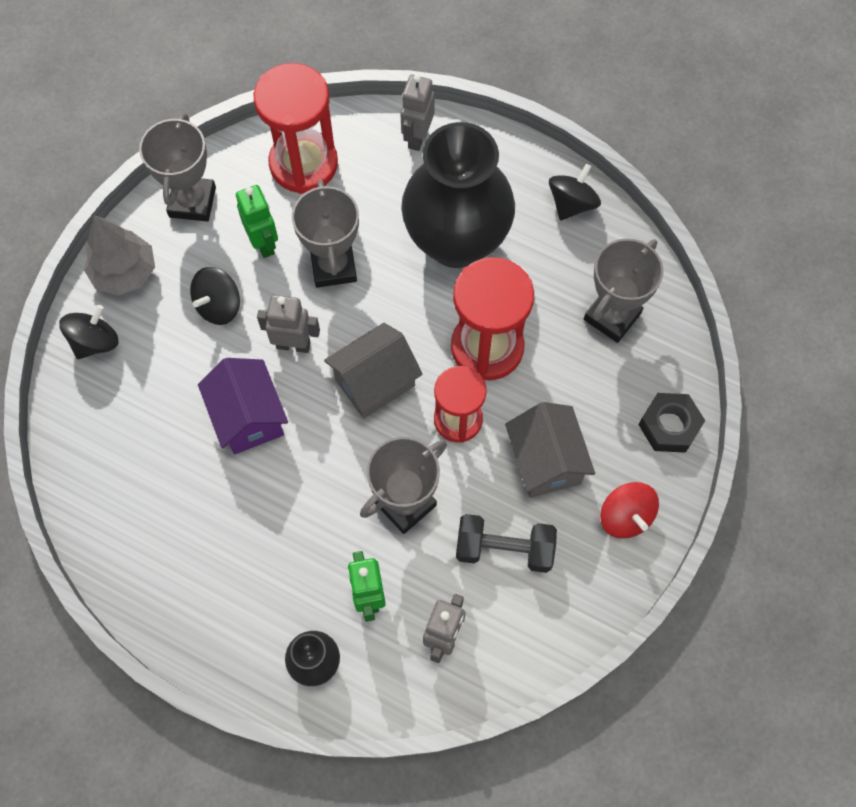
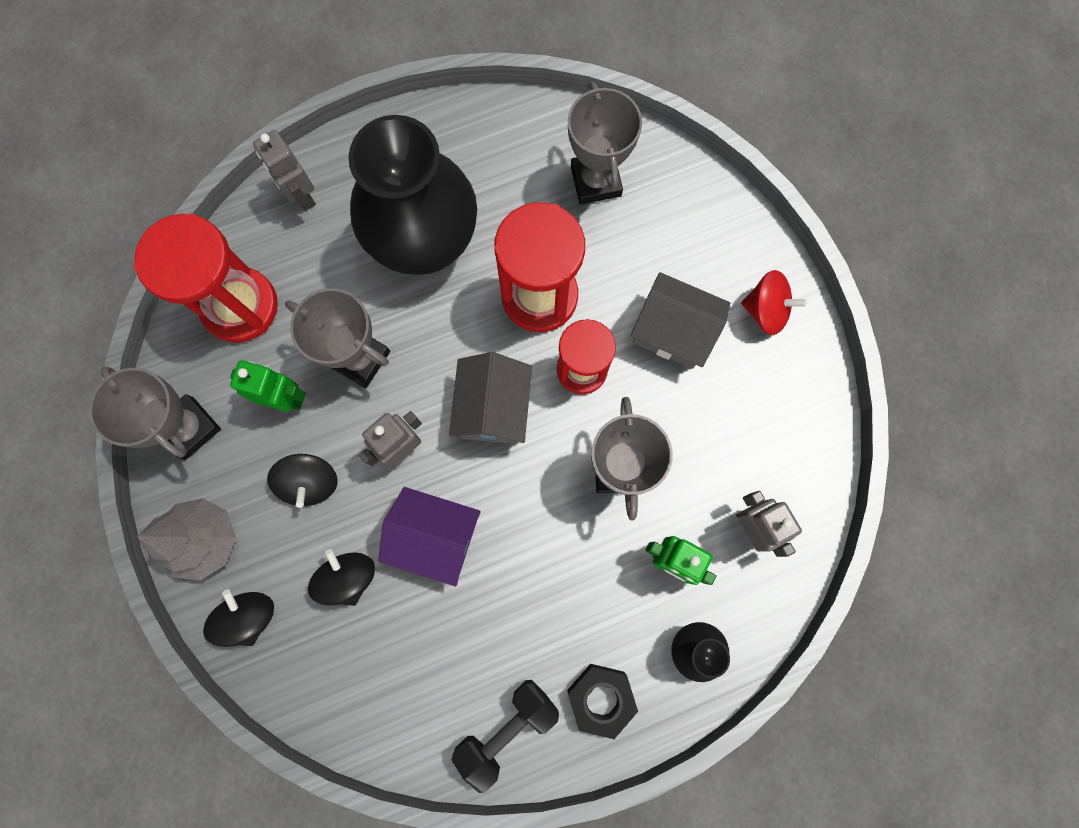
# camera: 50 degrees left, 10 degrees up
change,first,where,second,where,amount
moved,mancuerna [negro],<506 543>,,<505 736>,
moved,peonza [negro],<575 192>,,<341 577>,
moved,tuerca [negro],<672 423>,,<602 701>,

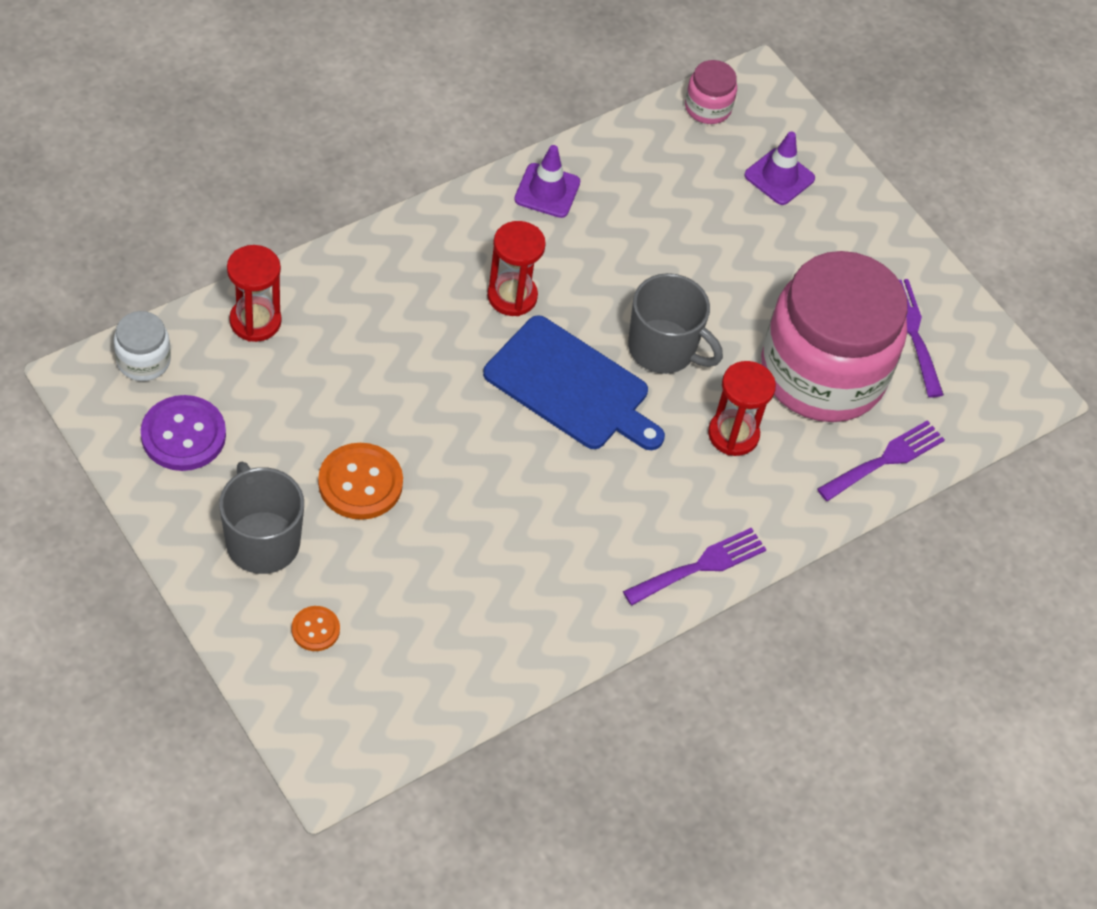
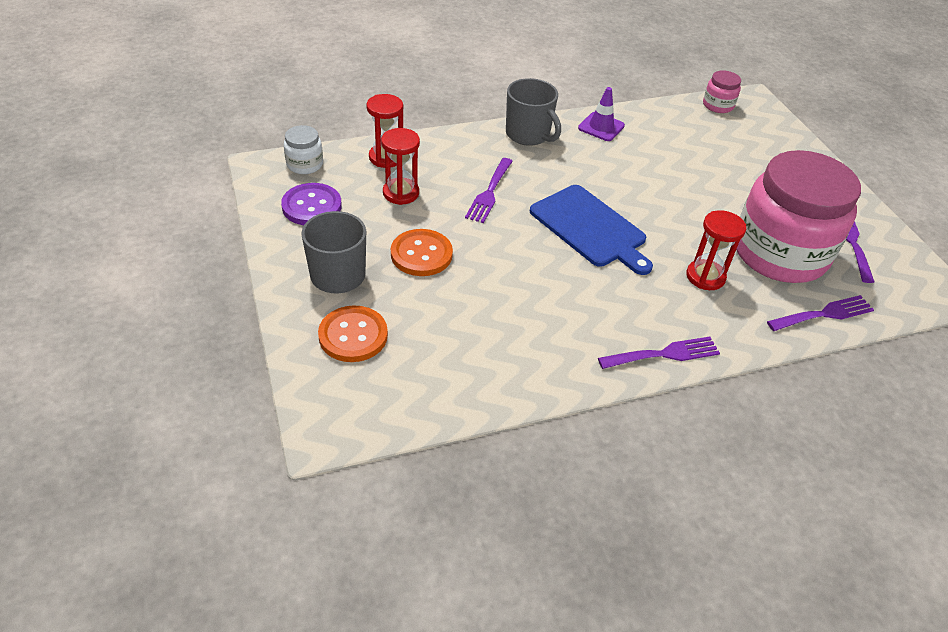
# camera: 20 degrees right, 10 degrees down
change,first,where,second,where,amount
resized,botón [naranja],<315 628>,,<353 333>,x1.82
moved,reloj de arena [rojo],<516 268>,,<400 166>,
moved,taza [gris],<675 323>,,<533 112>,
removed,cono de tráfico [morado],<779 168>,,,
added,,,tenedor [morado],<489 190>,

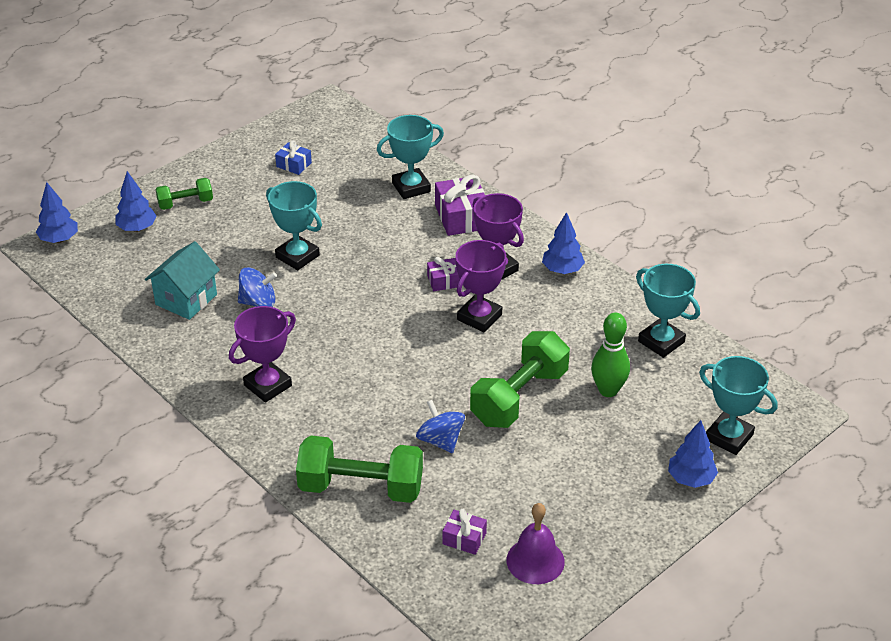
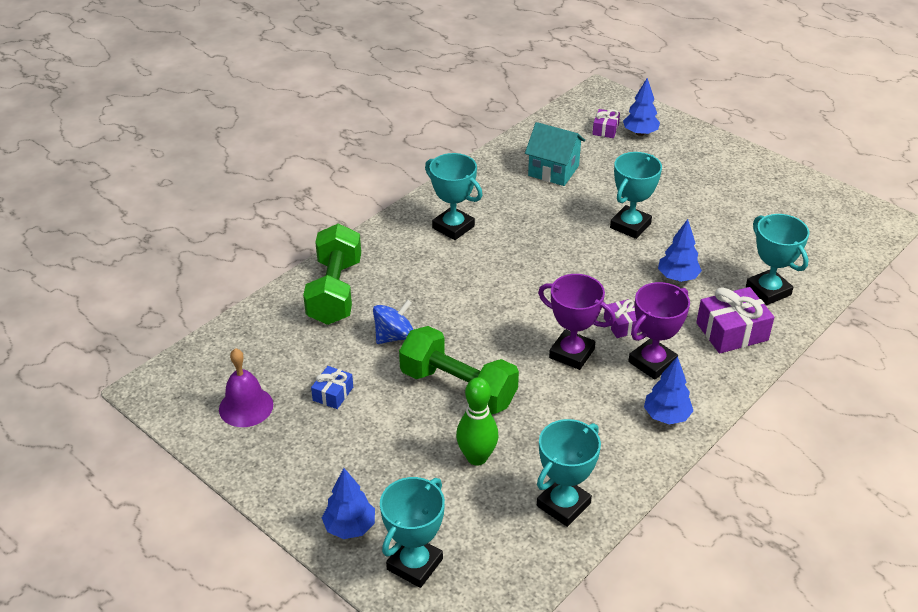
# camera: 85 degrees right, 0 degrees up
change,first,where,second,where,amount
moved,árbol [azul],<57 212>,,<680 250>,
removed,mancuerna [verde],<184 194>,,,
recoloured,trofeo [morado],<262 354>,trofeo [turquesa],<454 196>,
removed,peonza [azul],<257 287>,,,
moved,regalo [azul],<293 157>,,<332 387>,
moved,regalo [morado],<464 532>,,<606 123>,

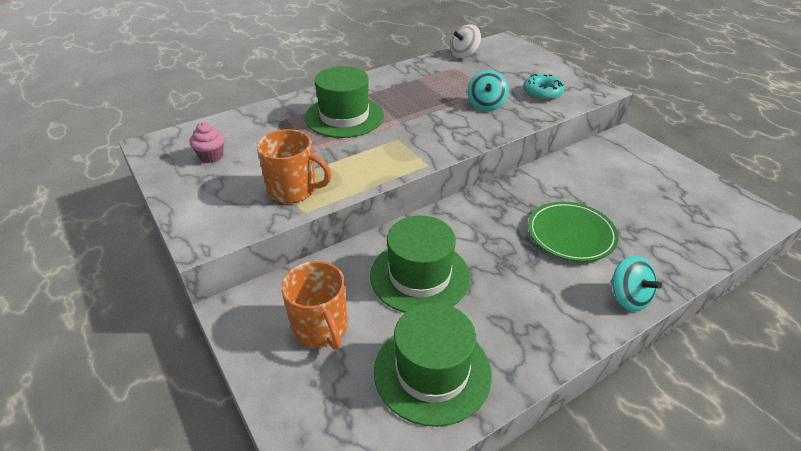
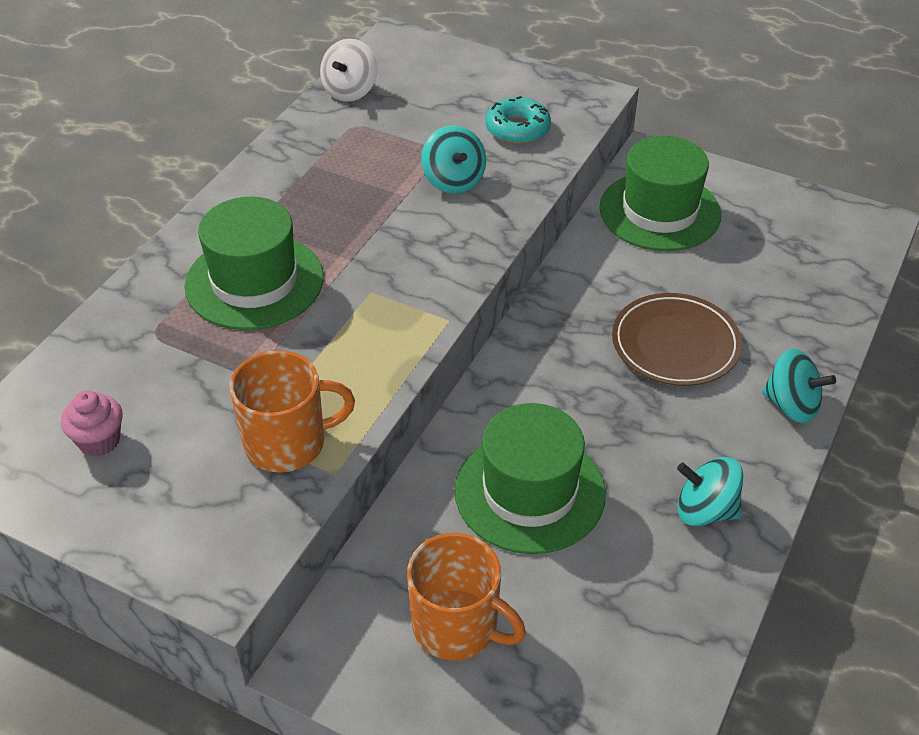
# camera: 30 degrees left, 5 degrees up
change,first,where,second,where,amount
moved,sombrero [verde],<433 365>,,<660 193>,
recoloured,plato [verde],<573 231>,plato [marrón],<677 339>,
added,,,peonza [turquesa],<710 491>,

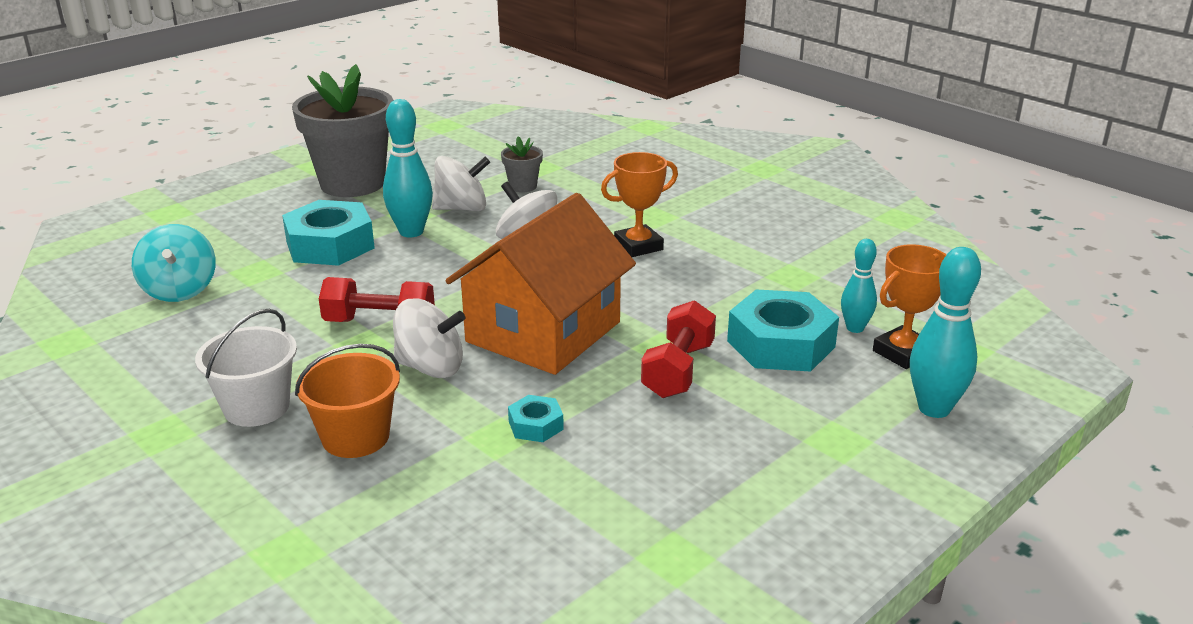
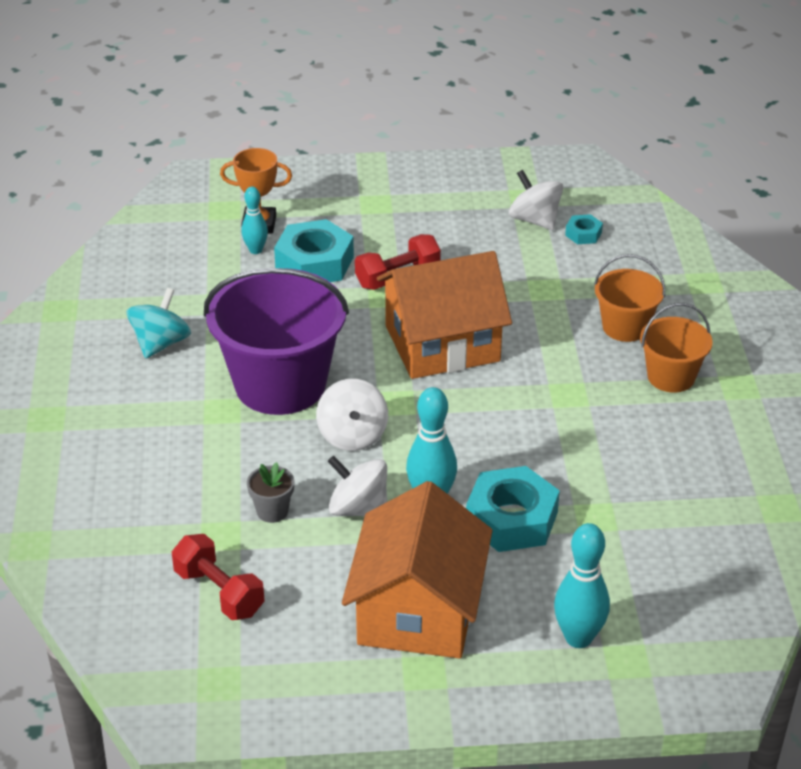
# camera: 140 degrees left, 10 degrees up
change,first,where,second,where,amount
moved,peonza [turquesa],<174 263>,,<158 323>,
recoloured,balde [blanco],<246 368>,balde [naranja],<676 348>,
replaced,maceta [gris],<342 130>,casa [naranja],<417 570>,
moved,mancuerna [rojo],<377 299>,,<218 577>,
moved,peonza [blanco],<429 338>,,<536 200>,
moved,tuerca [turquesa],<536 418>,,<584 229>,
replaced,trofeo [naranja],<639 204>,balde [morado],<276 341>,
moved,bolo [turquesa],<945 332>,,<582 585>,

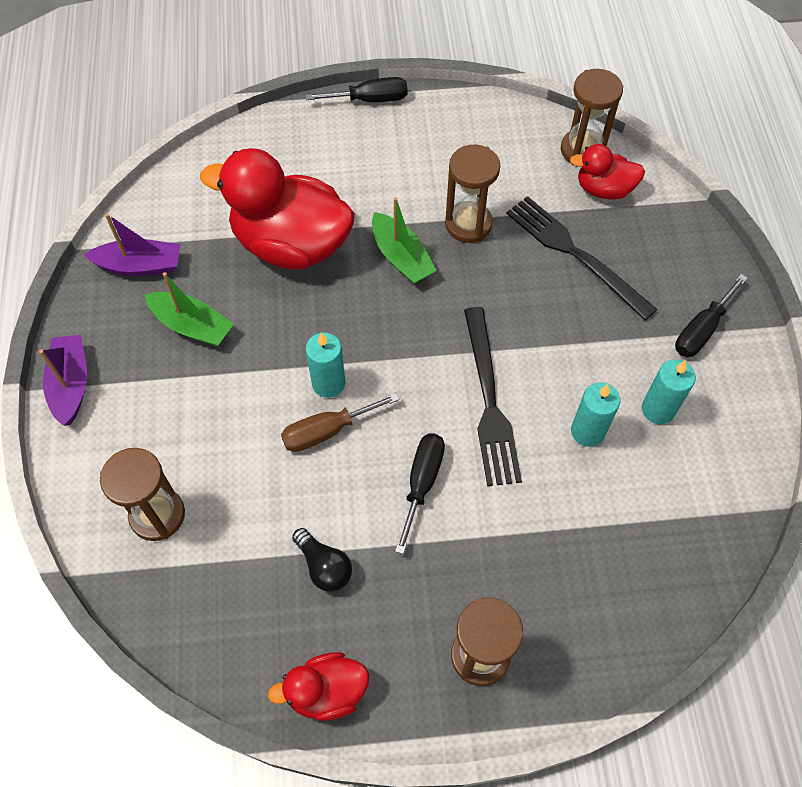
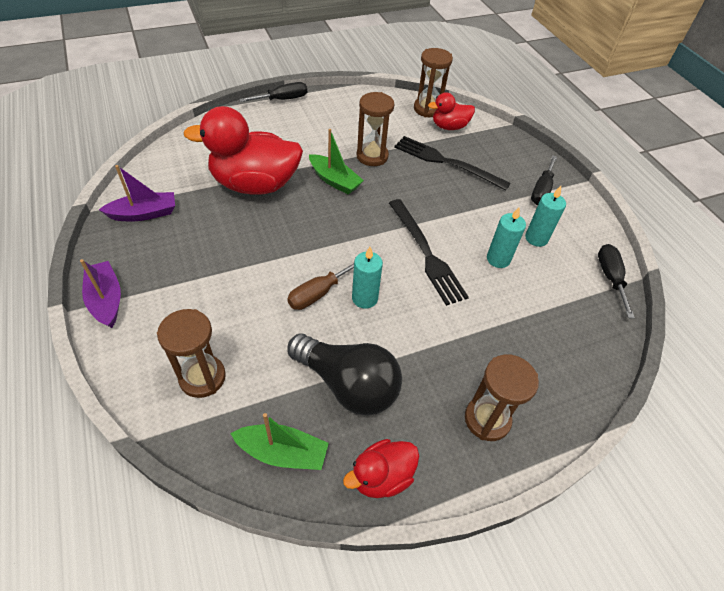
# camera: 20 degrees left, 10 degrees down
change,first,where,second,where,amount
moved,barco [verde],<189 309>,,<279 441>,
resized,bombilla [negro],<322 560>,,<344 375>,x2.00
moved,vela [turquesa],<325 365>,,<367 278>,
moved,destornillador [negro],<420 493>,,<616 281>,

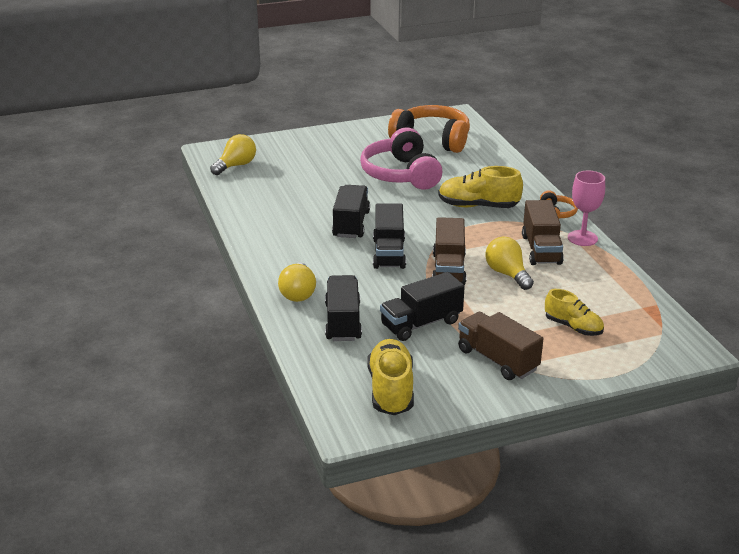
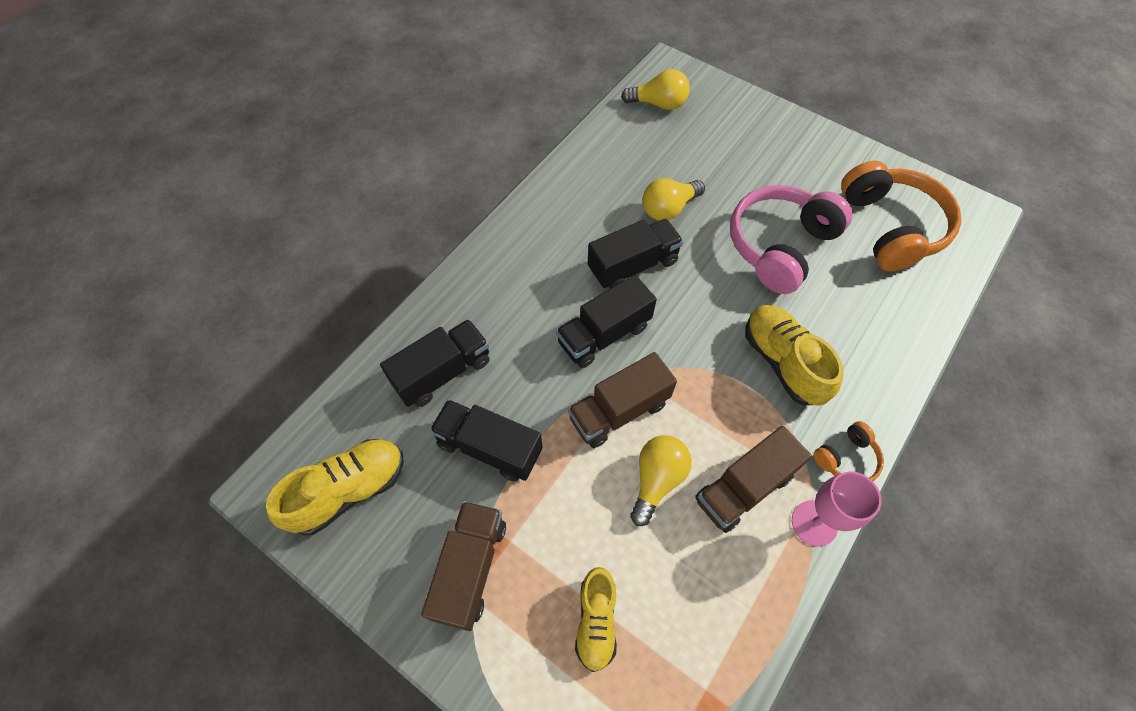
# camera: 55 degrees right, 30 degrees up
change,first,where,second,where,amount
moved,bombilla [amarillo],<297 282>,,<674 199>,

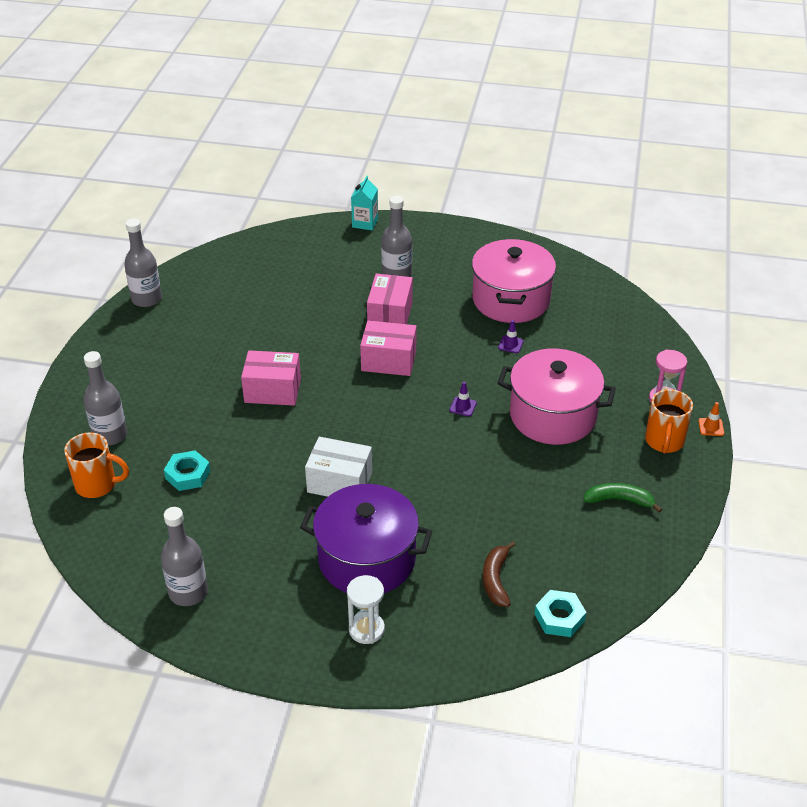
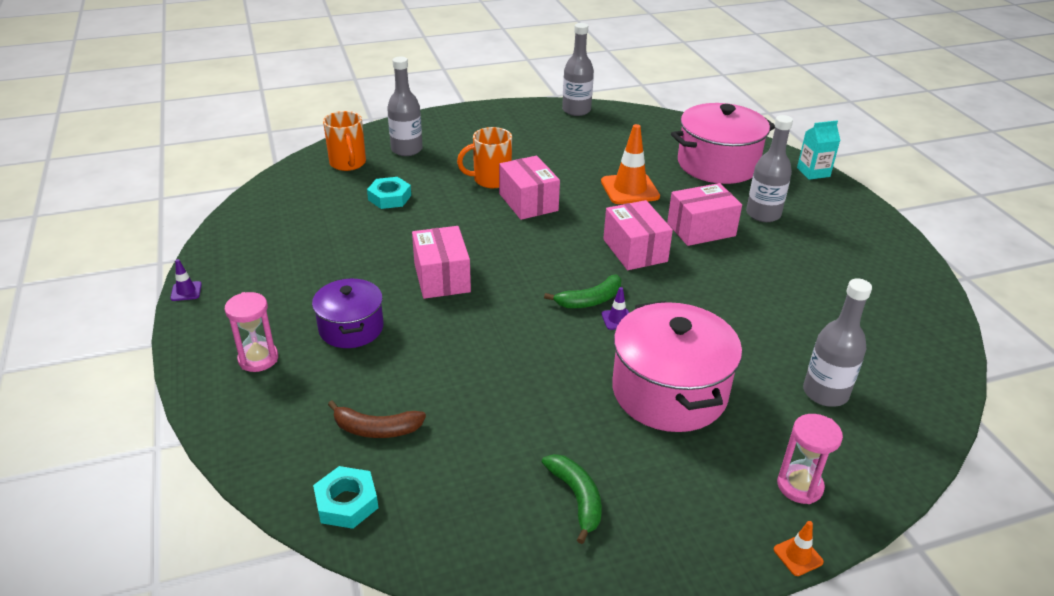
# camera: 60 degrees right, 5 degrees down
change,first,where,second,where,amount
moved,botella [gris],<184 556>,,<837 342>,
resized,olla [morado],<366 538>,,<348 313>,x0.60
recoloured,caja [blanco],<338 467>,caja [rosa],<441 262>,
recoloured,reloj de arena [blanco],<366 609>,reloj de arena [rosa],<251 332>,
moved,olla [rosa],<514 281>,,<723 143>,
turned,plátano [marrón],<499 574>,,<377 419>,150 degrees counterclockwise
moved,cono de tráfico [morado],<511 336>,,<186 280>,
moved,taza [naranja],<669 421>,,<484 157>,
added,,,plátano [verde],<583 291>,
added,,,cono de tráfico [naranja],<630 164>,

